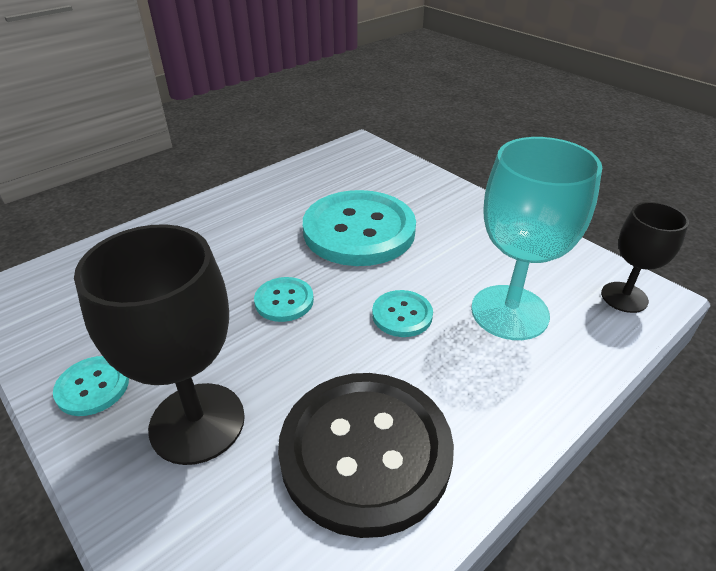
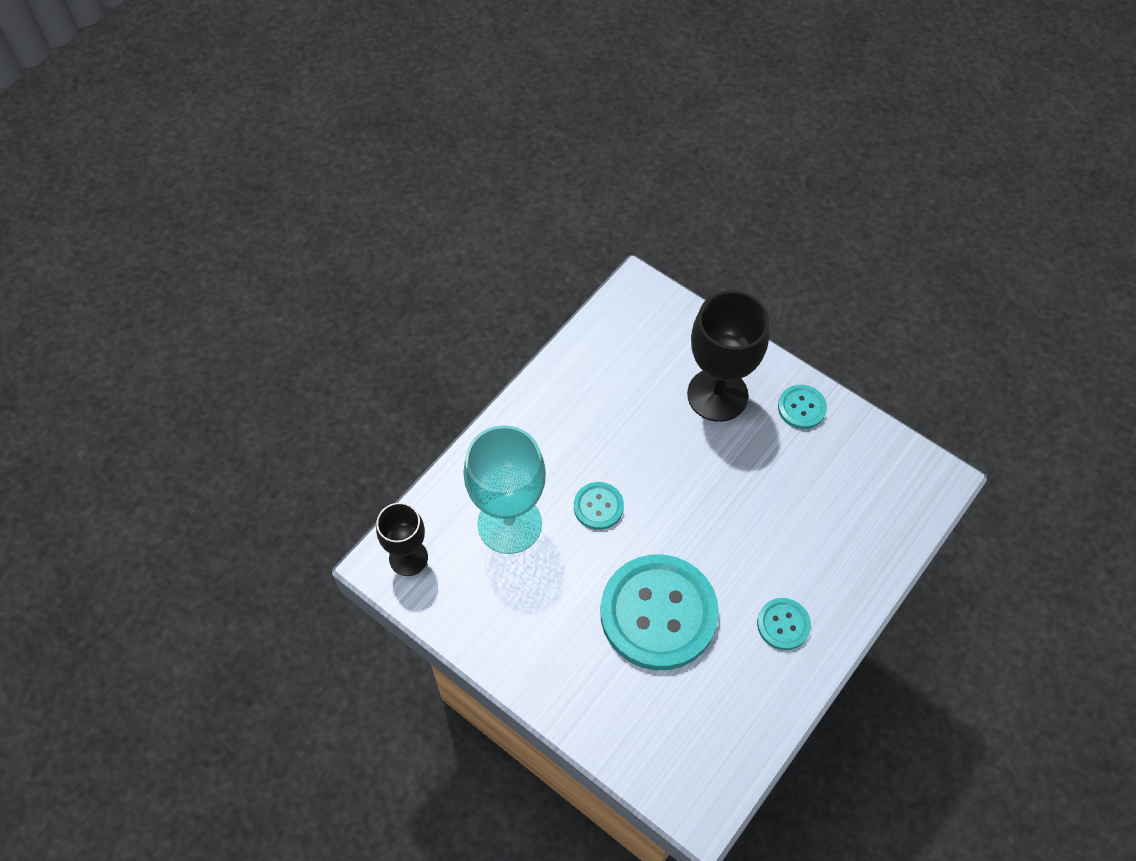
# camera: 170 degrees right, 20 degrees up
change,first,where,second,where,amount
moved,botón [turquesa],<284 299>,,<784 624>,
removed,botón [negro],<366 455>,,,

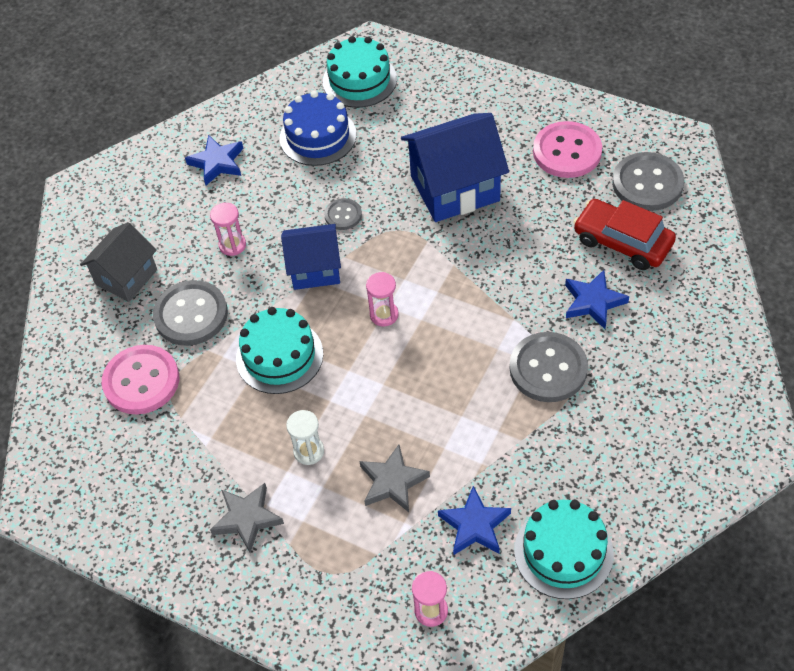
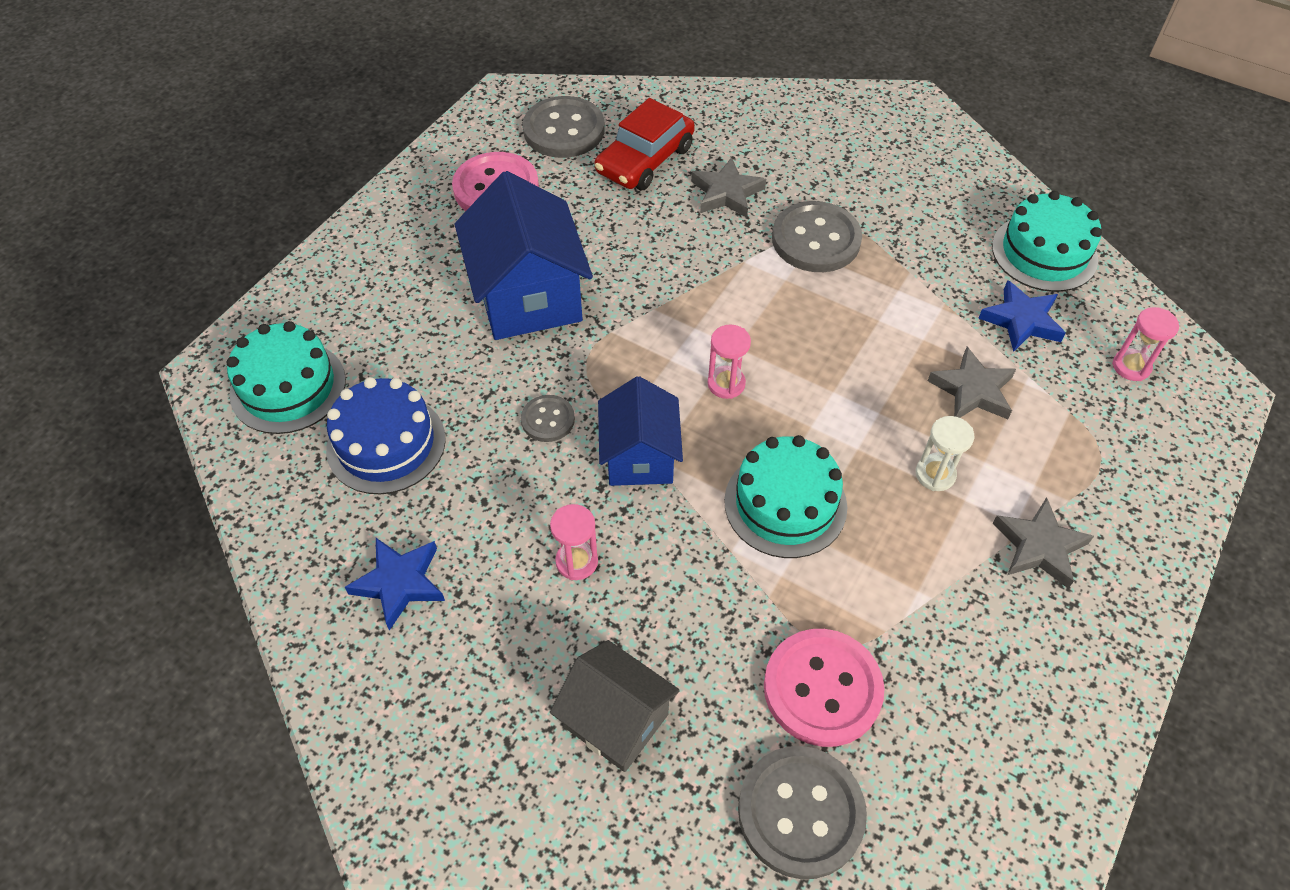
# camera: 90 degrees left, 0 degrees up
change,first,where,second,where,amount
moved,botón [gris],<190 313>,,<802 812>,
recoloured,estrella [azul],<597 299>,estrella [gris],<728 187>,

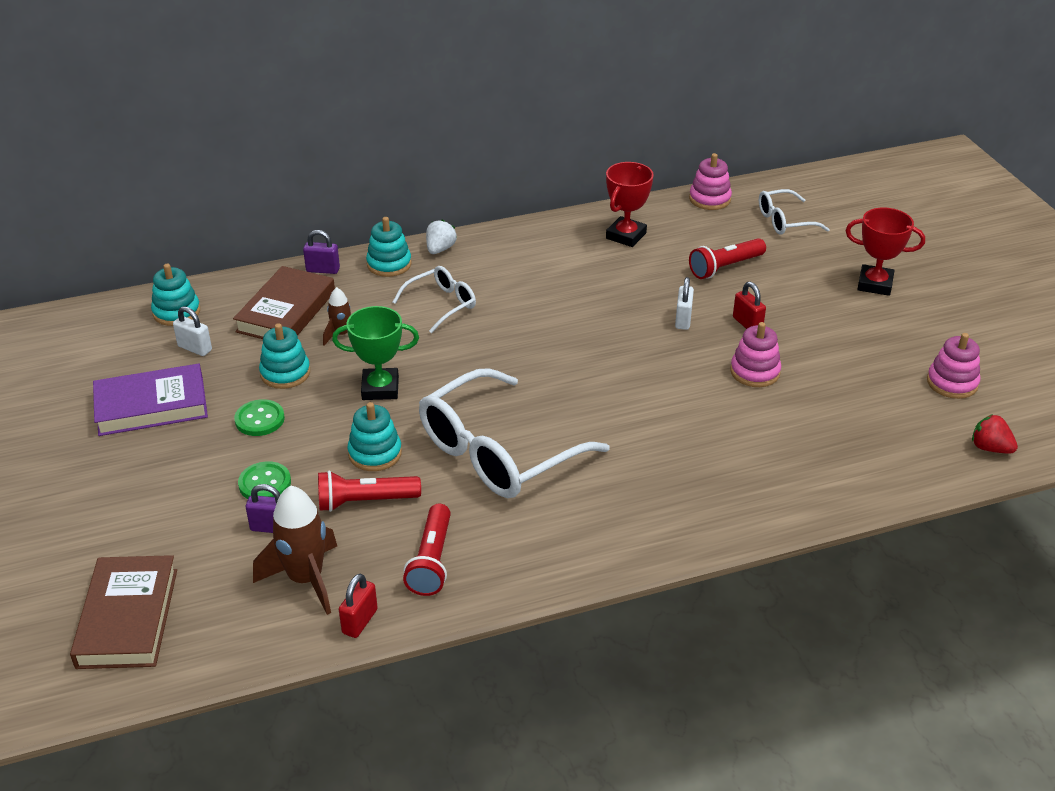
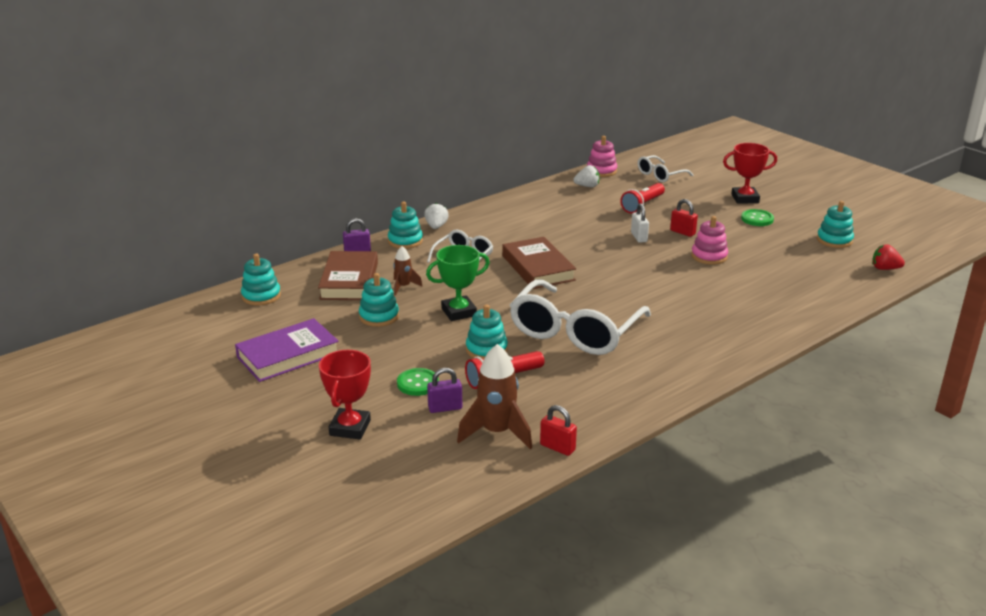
# camera: 20 degrees left, 10 degrees down
change,first,where,second,where,amount
moved,libro [marrón],<123 612>,,<539 263>,
removed,candado [blanco],<192 331>,,,
moved,botón [verde],<259 417>,,<757 217>,
turned,candado [rojo],<358 606>,,<558 430>,60 degrees counterclockwise
removed,lámpara de mano [rojo],<427 550>,,,
moved,trofeo [rojo],<630 204>,,<345 394>,
recoloured,juguete apilable [rosa],<953 366>,juguete apilable [turquesa],<835 224>,
added,,,fresa [blanco],<586 176>,

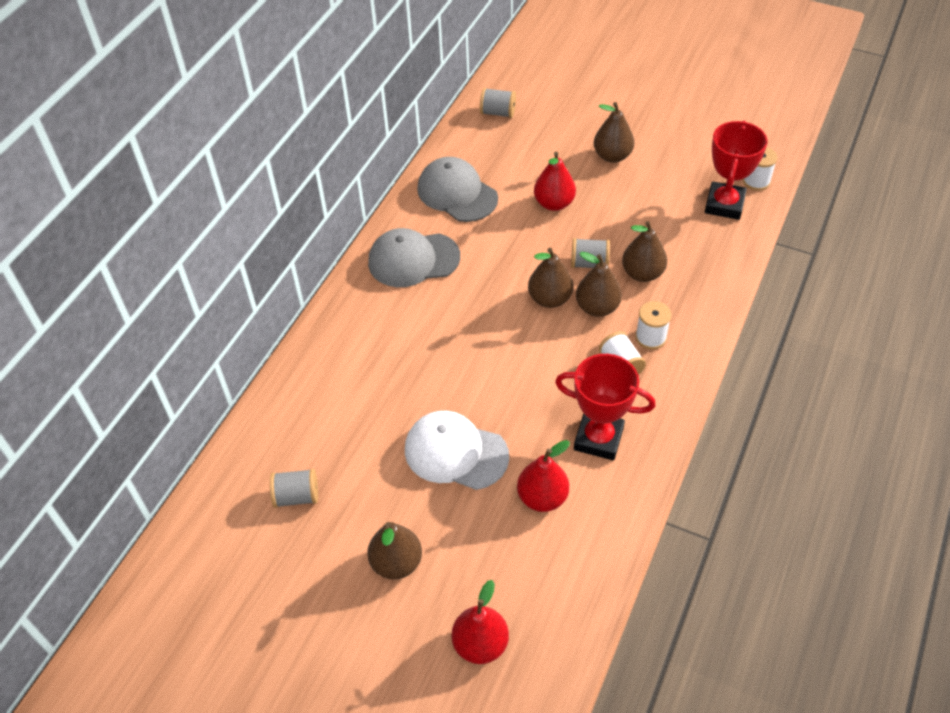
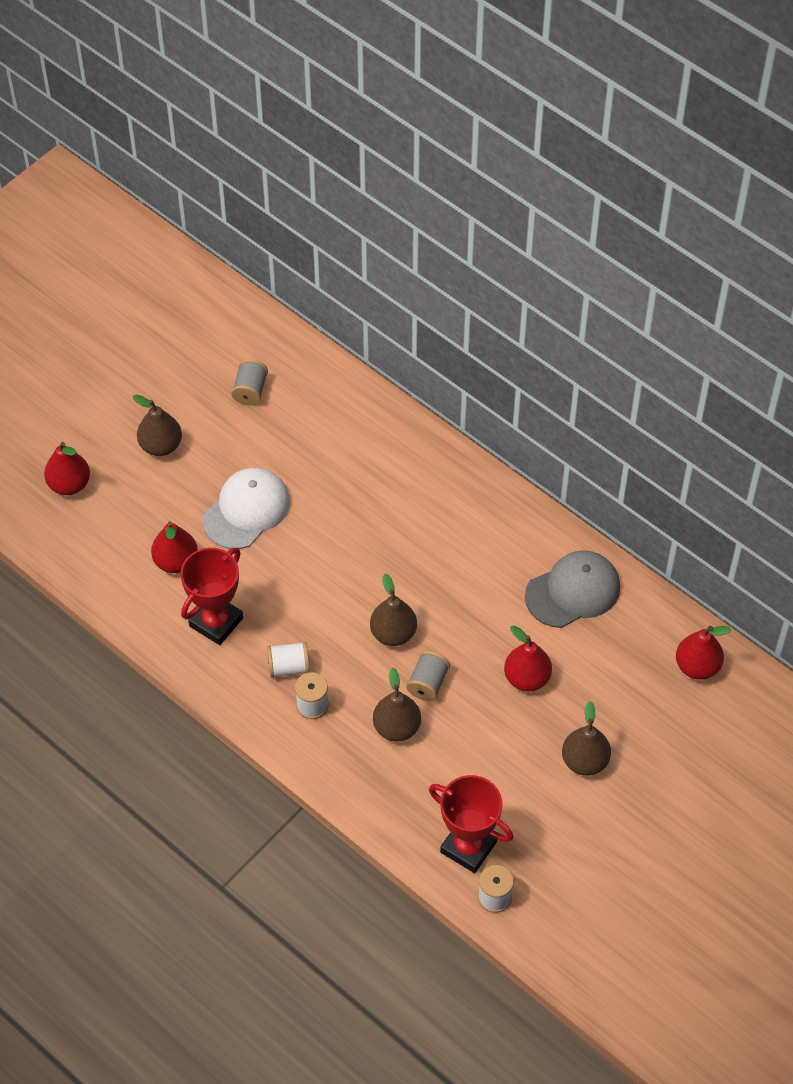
# camera: 105 degrees right, 5 degrees up
change,first,where,second,where,amount
removed,gorra [gris],<414 257>,,,
replaced,carrete [gris],<498 103>,pera [rojo],<703 653>,
removed,pera [marrón],<599 284>,,,

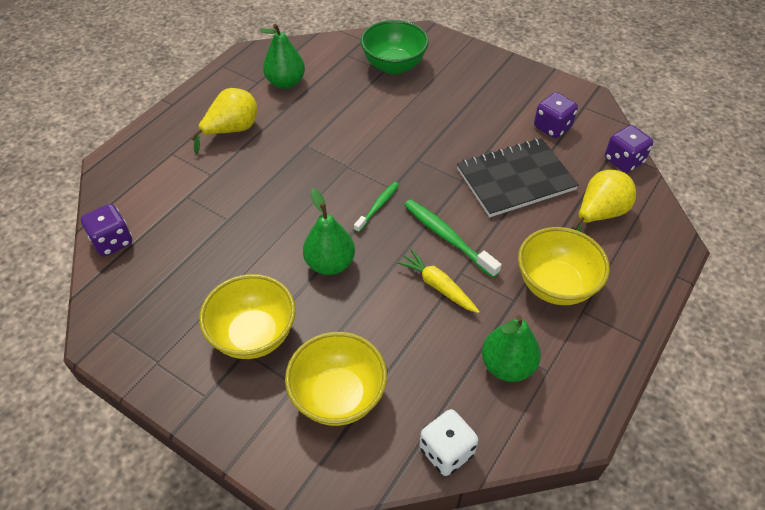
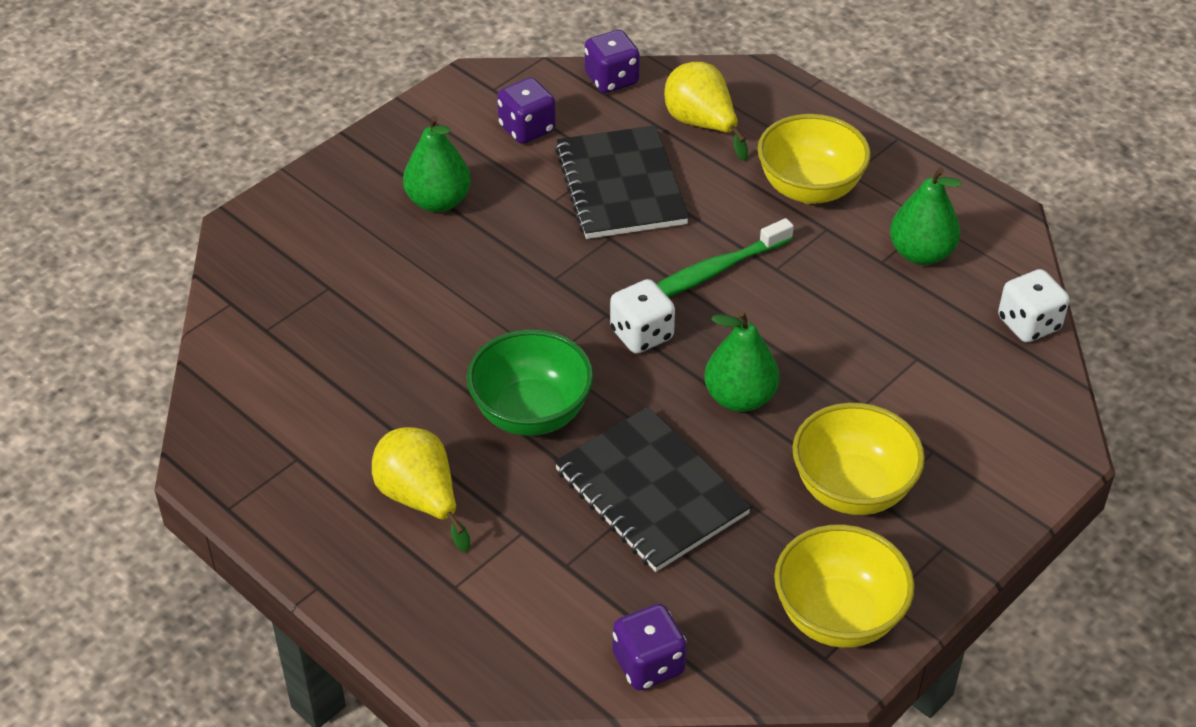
# camera: 80 degrees left, 5 degrees down
change,first,where,second,where,amount
moved,pera [verde],<282 56>,,<437 164>,
moved,cuenco [amarillo],<336 379>,,<844 586>,
replaced,cepillo de dientes [verde],<376 207>,dado [blanco],<642 316>,
moved,cuenco [verde],<394 47>,,<530 382>,
removed,zanahoria [amarillo],<438 281>,,,
added,,,cuaderno [negro],<653 489>,

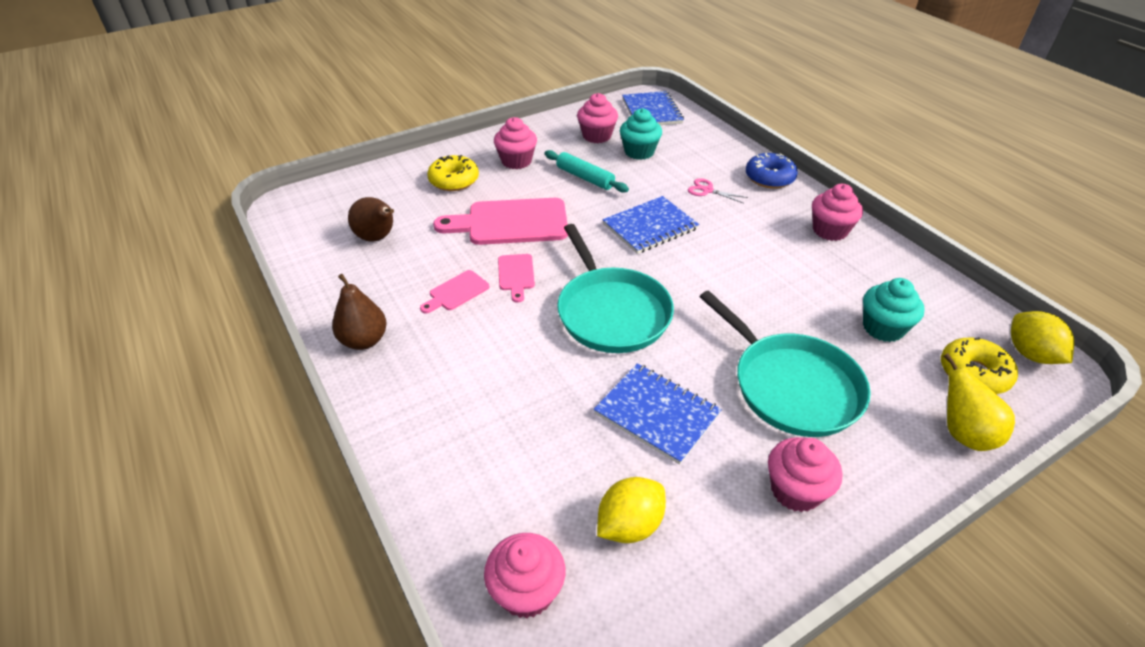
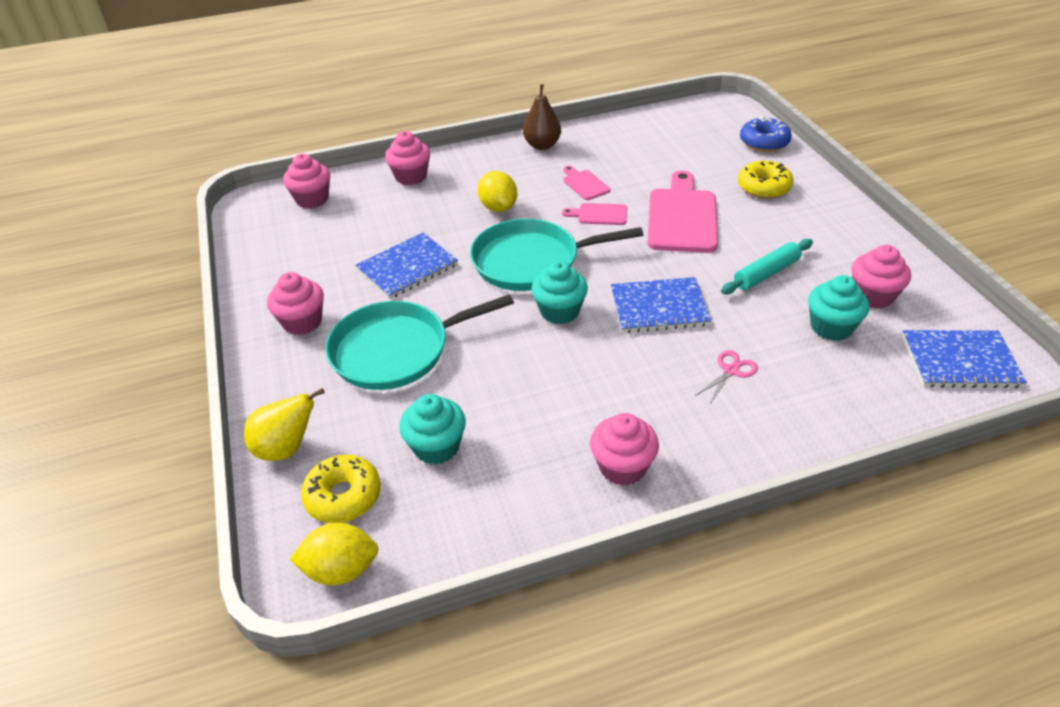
# camera: 105 degrees right, 0 degrees up
change,first,where,second,where,amount
removed,pera [marrón],<371 219>,,,
moved,magdalena [rosa],<515 143>,,<407 158>,
moved,limón [amarillo],<631 510>,,<497 191>,
turned,cuaderno [azul],<650 225>,,<661 305>,75 degrees counterclockwise
moved,rosquilla [azul],<772 171>,,<766 134>,
added,,,magdalena [turquesa],<559 292>,

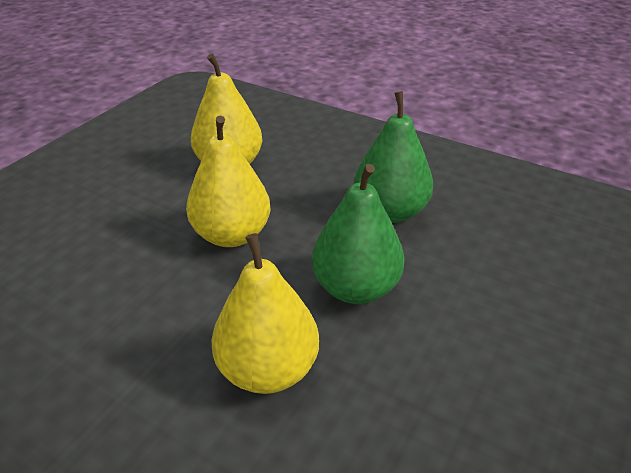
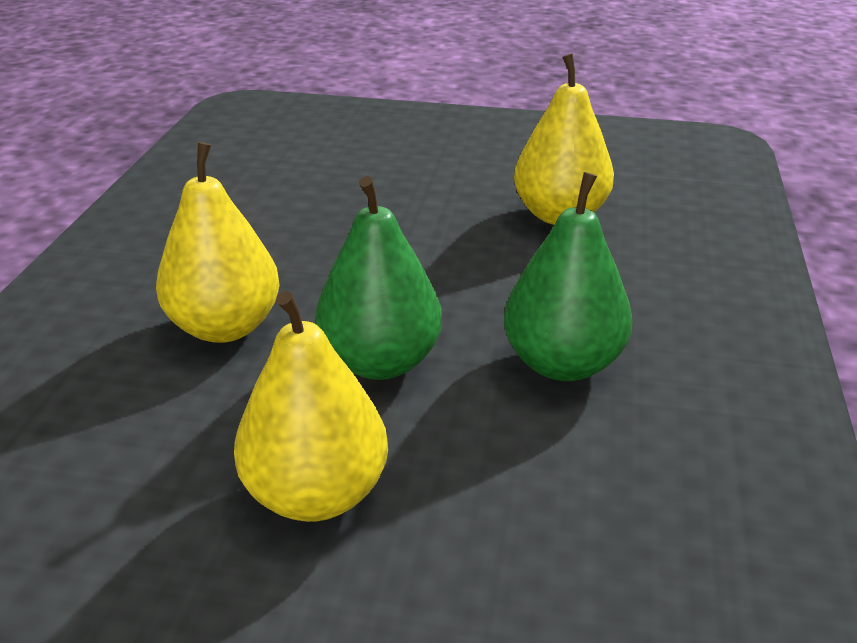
# camera: 70 degrees right, 5 degrees down
change,first,where,second,where,amount
moved,pera [amarillo],<228 181>,,<311 406>,

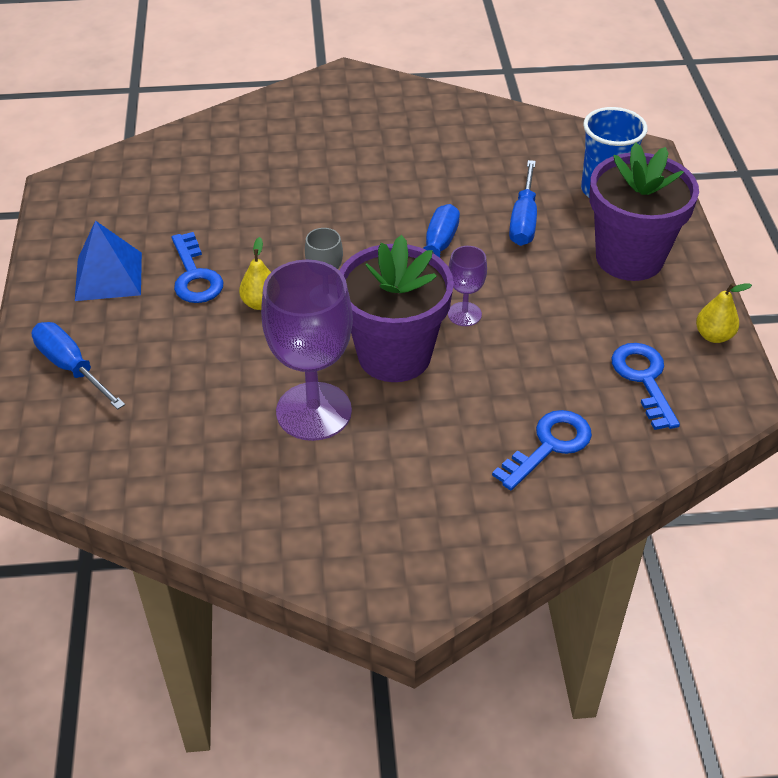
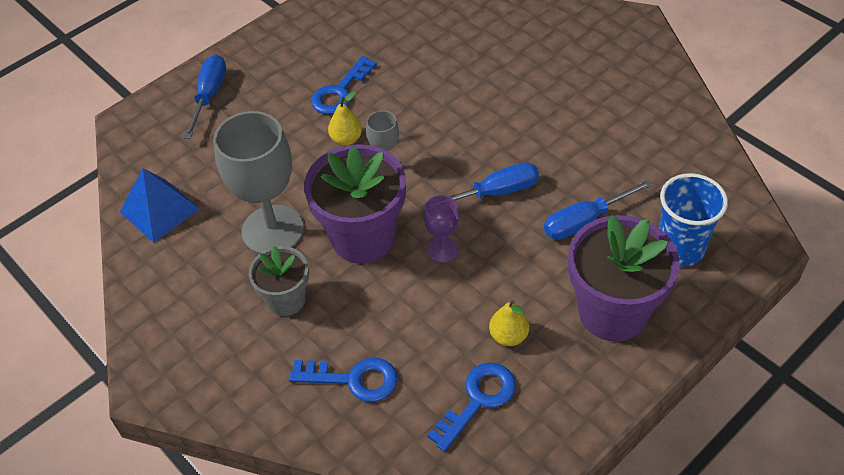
# camera: 55 degrees right, 5 degrees up
change,first,where,second,where,amount
moved,pirámide [azul],<108 260>,,<160 205>,
recoloured,copa [morado],<307 350>,copa [gris],<259 182>,
moved,pera [amarillo],<724 313>,,<509 323>,
added,,,maceta [gris],<279 281>,

